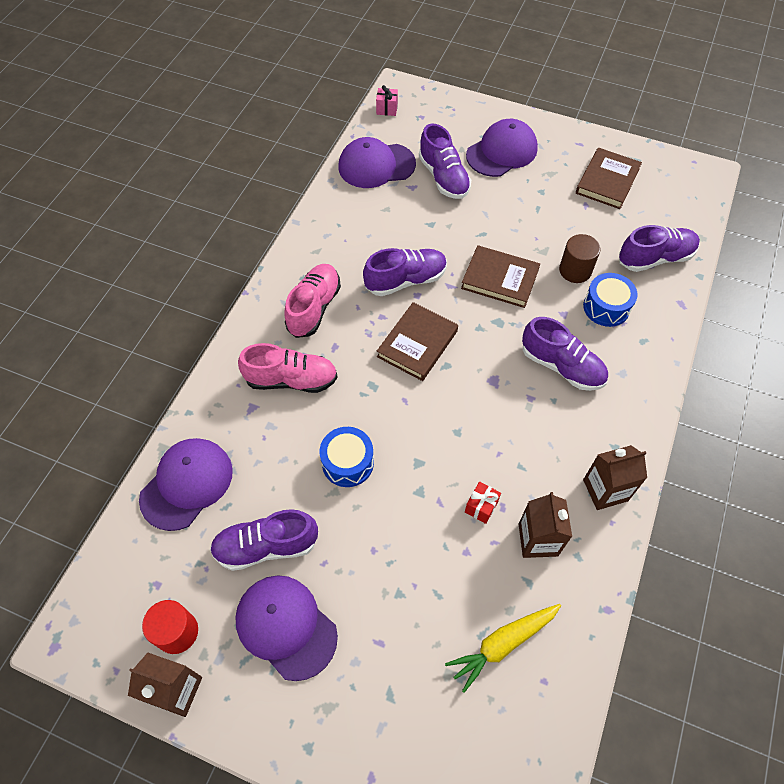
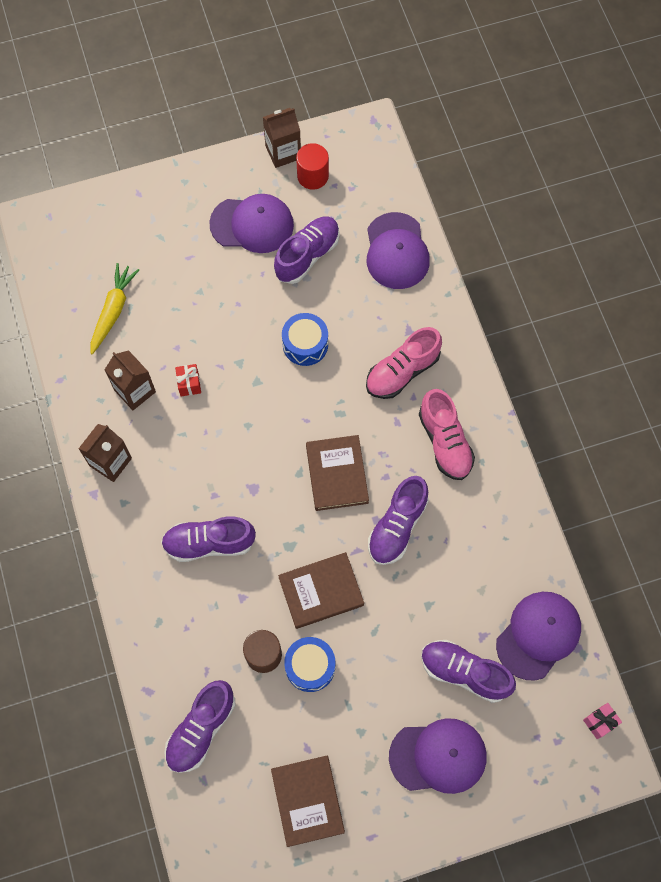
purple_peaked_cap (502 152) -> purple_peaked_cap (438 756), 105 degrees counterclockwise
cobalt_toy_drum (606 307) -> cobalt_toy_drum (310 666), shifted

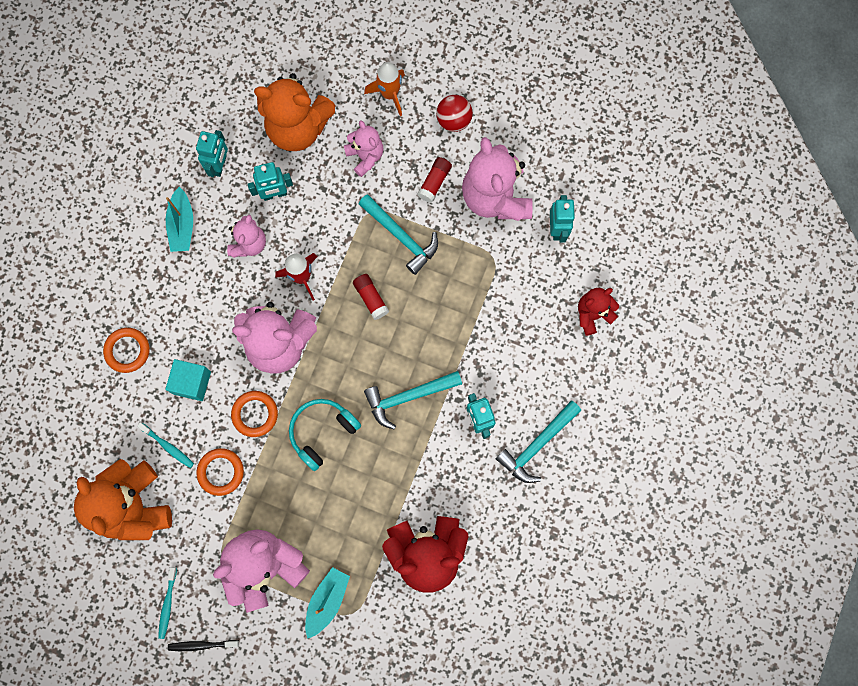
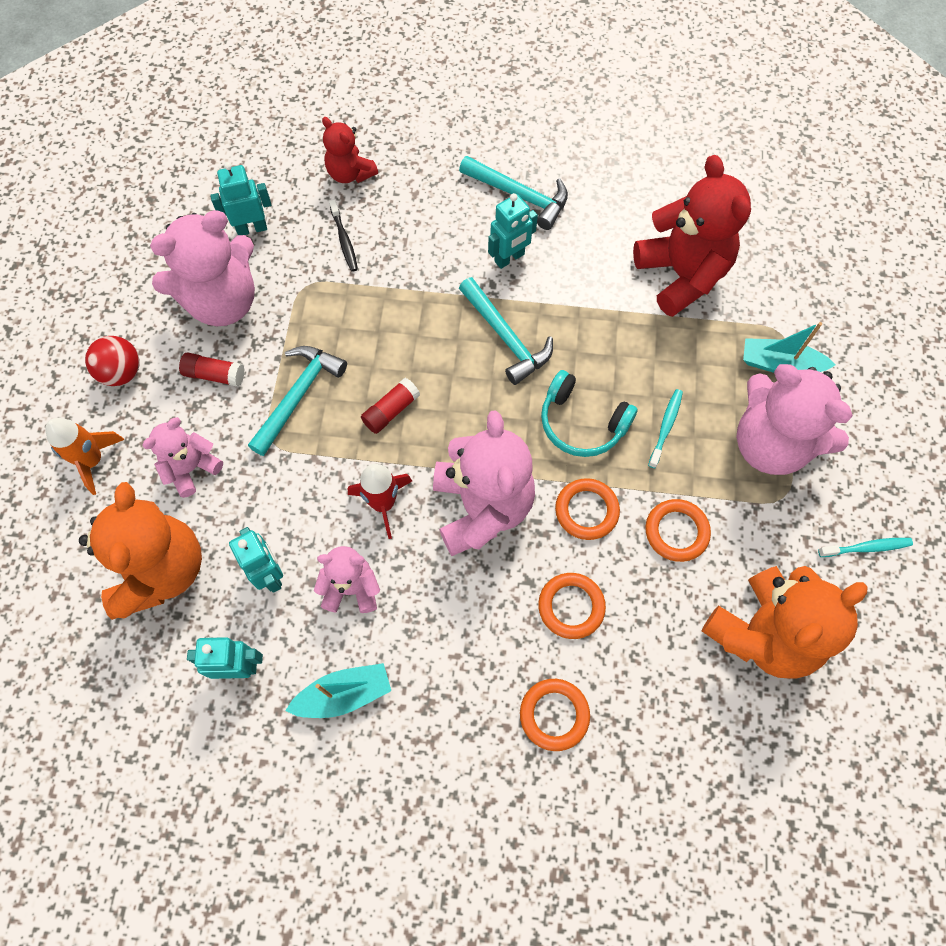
aqua_cube (192 382) -> bright_orange_hoop (571 606)
aqua_tooth_brush (168 446) -> aqua_tooth_brush (665 427), shifted
ebony_tooth_brush (202 645) -> ebony_tooth_brush (344 240), shifted

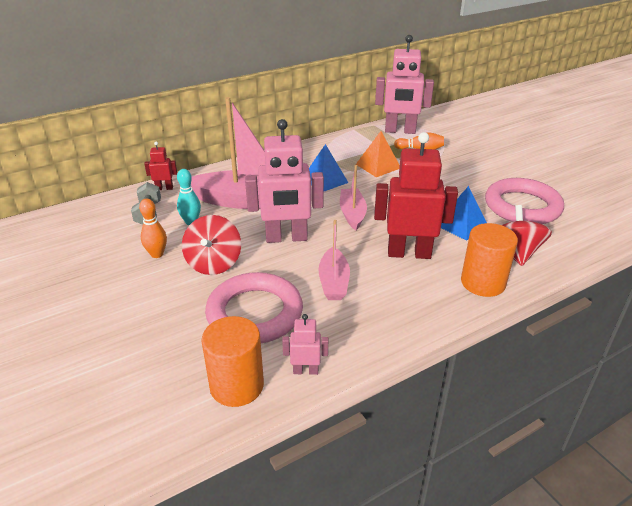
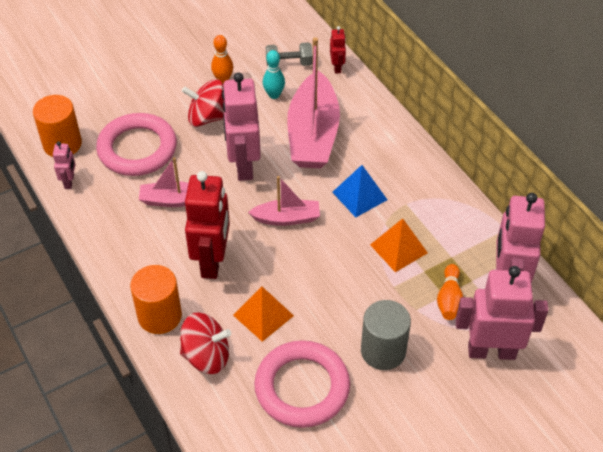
cobalt_pyramid (461 225) -> bright_orange_pyramid (263 315)
none -> rosy_robot (491 351)
none -> ash-grey_solid_cylinder (383 351)

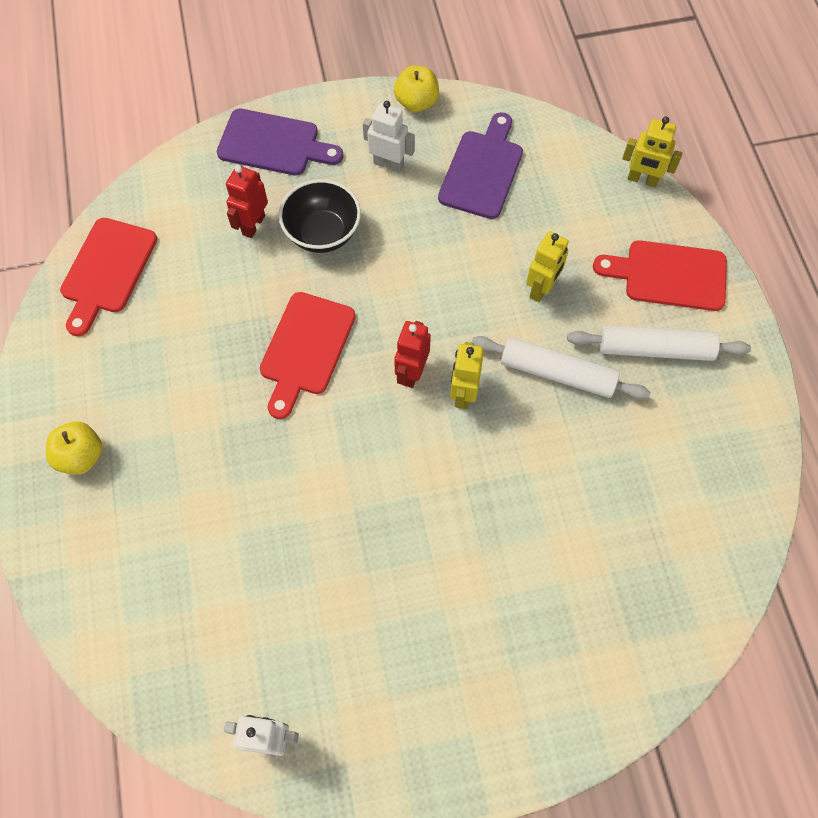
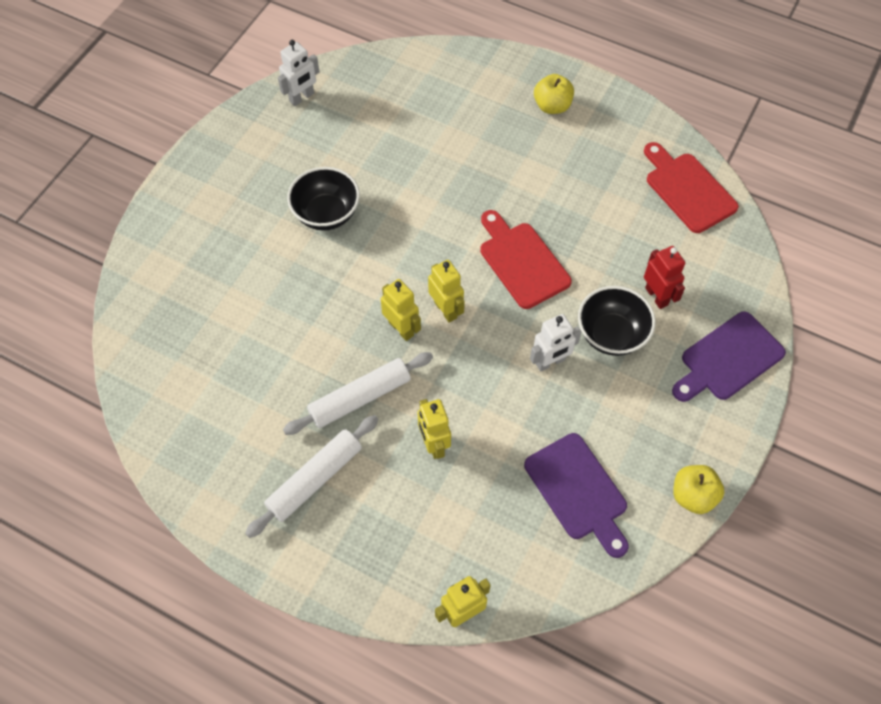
pure_white_robot (389 164) -> pure_white_robot (550 362), shifted
red_cutting_board (668 275) -> none
red_robot (411 372) -> yellow_robot (446 310)
none -> ebony_serving_bowl (326 214)

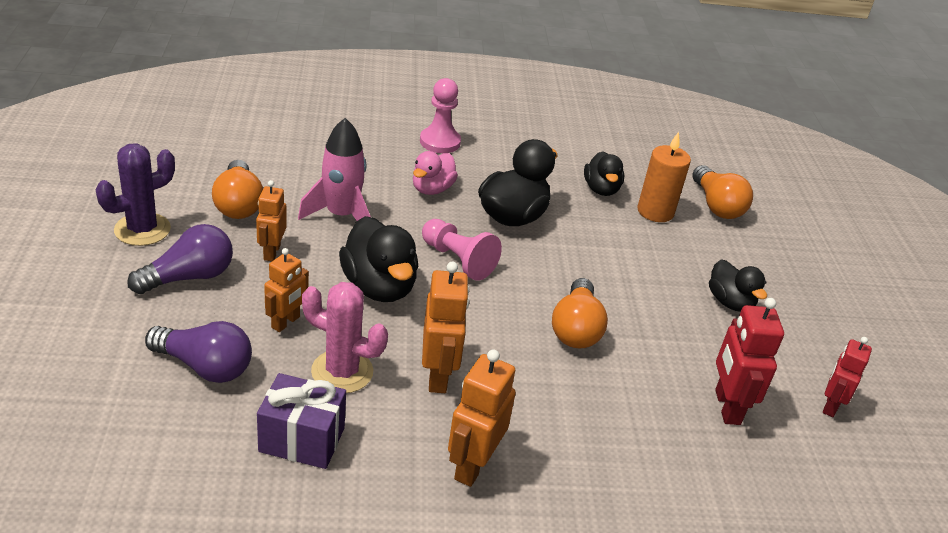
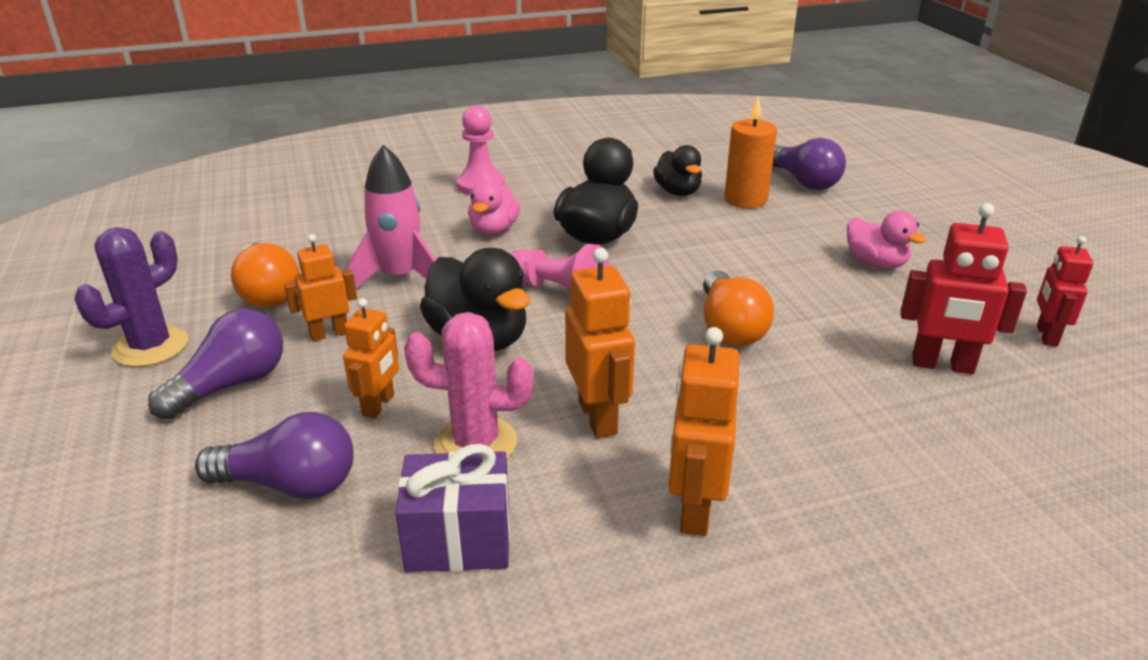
bright_orange_light_bulb (716 206) -> purple_light_bulb (804 181)
bright_orange_robot (271 252) -> bright_orange_robot (329 333), 75 degrees clockwise
ebony_duck (730 302) -> rosy_duck (875 263)
red_robot (726 407) -> red_robot (942 365), 60 degrees counterclockwise

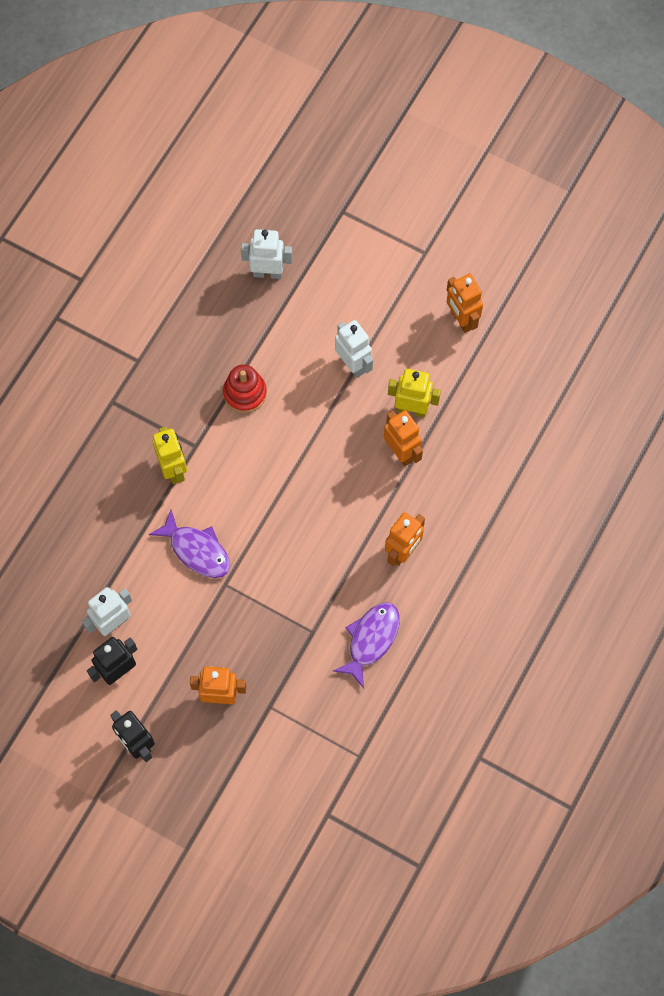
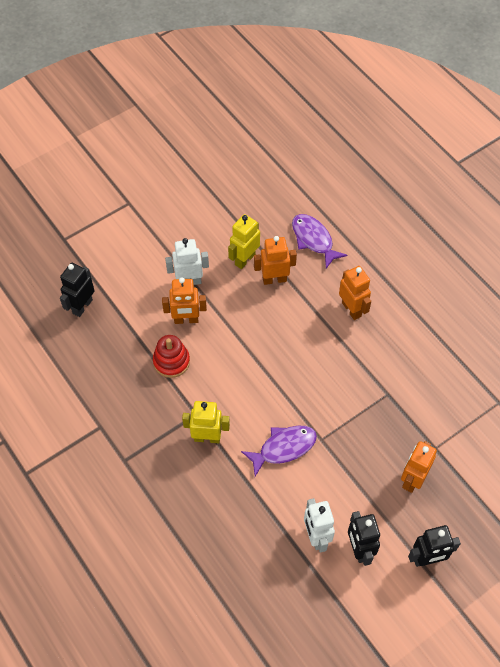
pure_white_robot (267 273) -> ebony_robot (82 306)
bright_orange_robot (461 319) -> bright_orange_robot (186 320), shifted
purple_fish (371 640) -> purple_fish (313 240), shifted

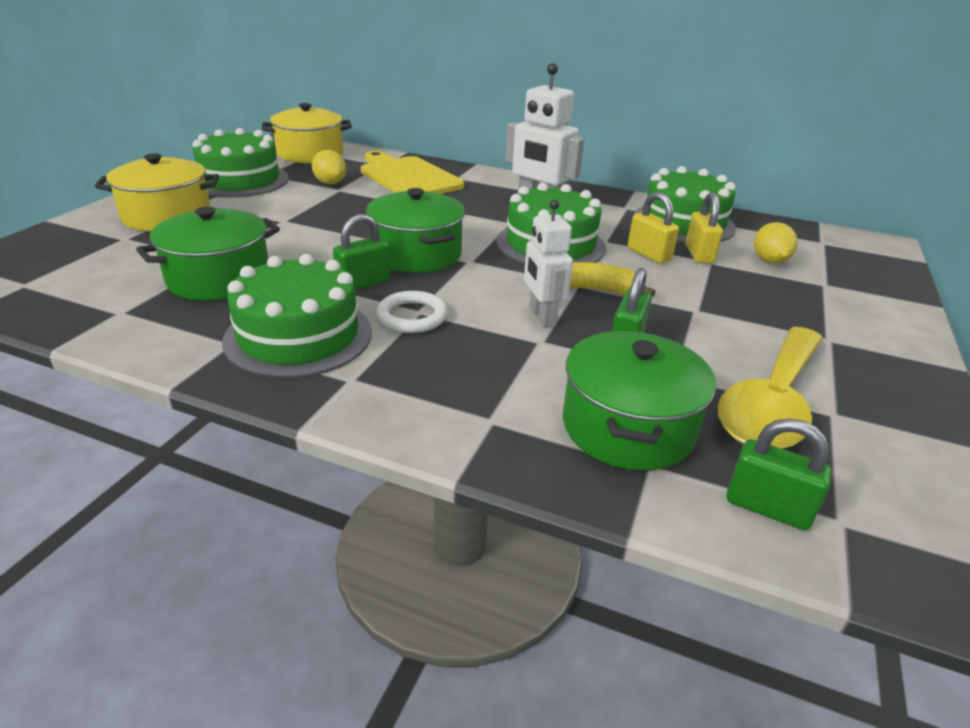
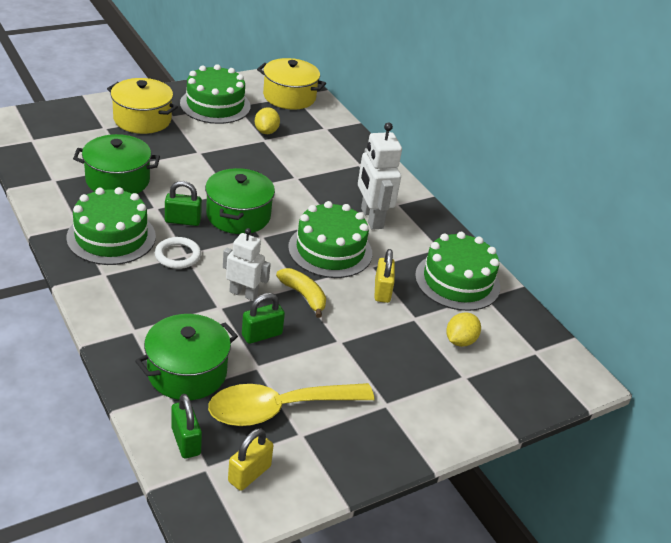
yellow_cutting_board (408 177) -> none
yellow_small_lock (699 254) -> yellow_small_lock (249 474), shifted
pure_white_robot (542 316) -> pure_white_robot (243 293), 90 degrees clockwise

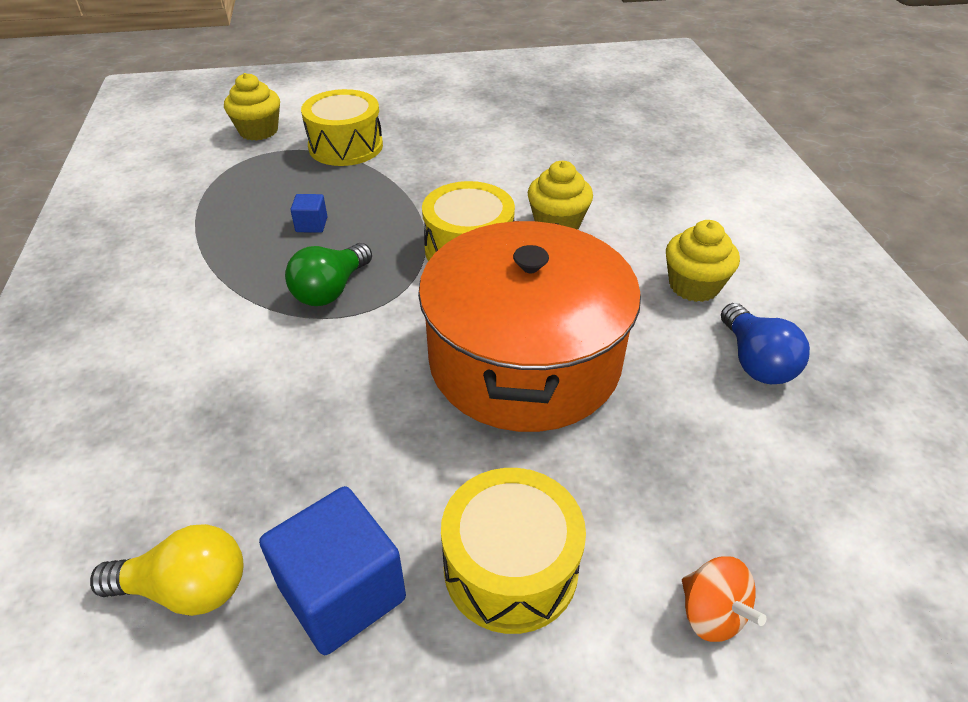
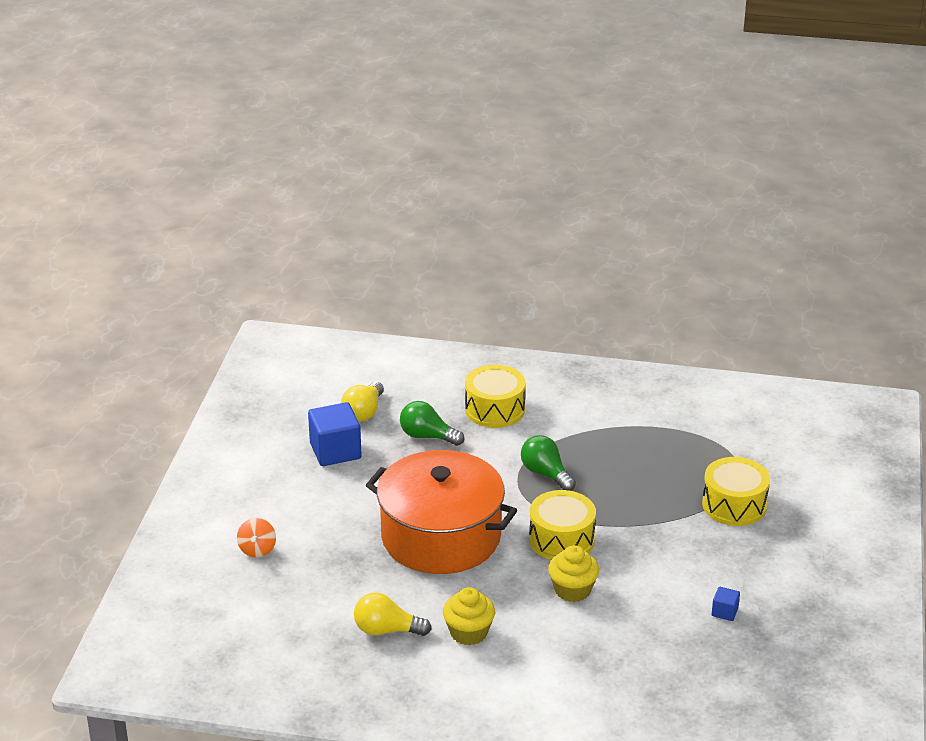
yellow_cupcake (258 131) -> none
cobalt_cube (311 225) -> cobalt_cube (724 612), shifted
cobalt_light_bulb (755 361) -> yellow_light_bulb (387 630)
yellow_toy_drum (510 567) -> yellow_toy_drum (495 409), shifted
bright_orange_spinning_top (711 614) -> bright_orange_spinning_top (257 550), 75 degrees counterclockwise
none -> emerald_light_bulb (427 436)

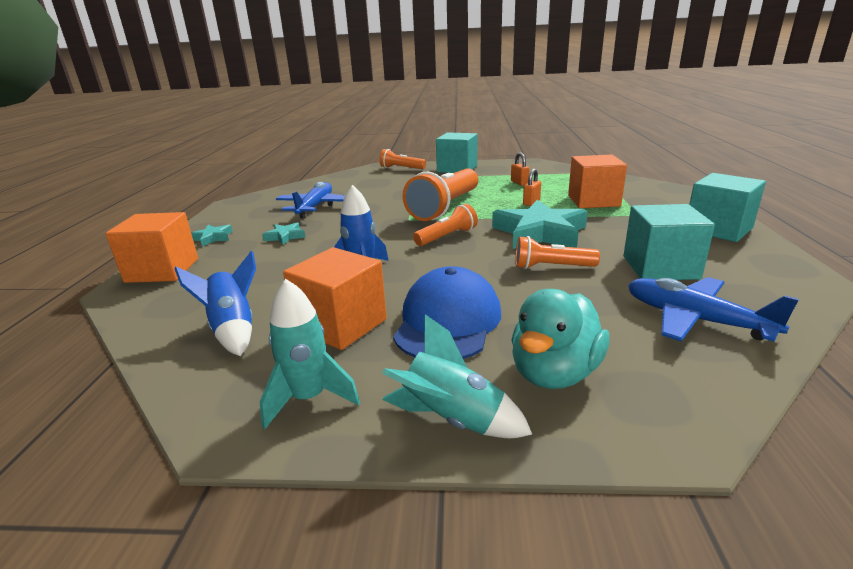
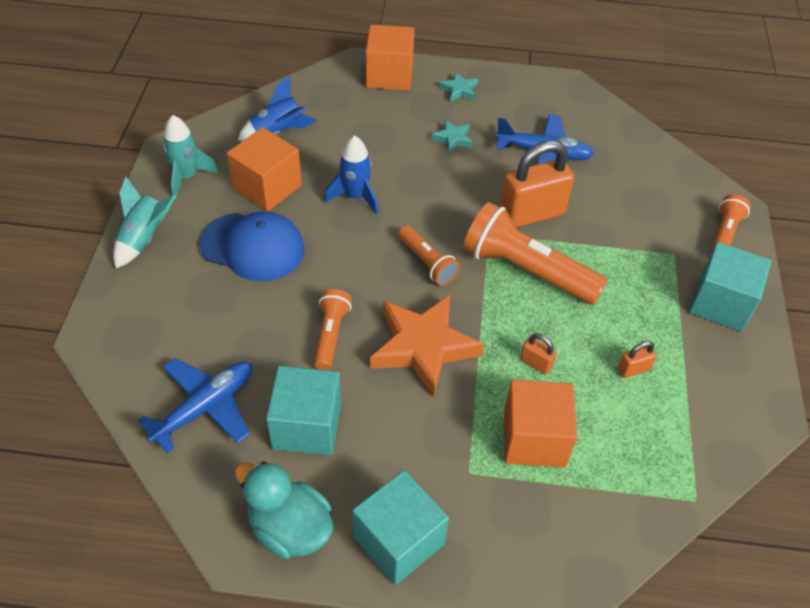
aqua_five-pointed_star (540 233) -> bright_orange_five-pointed_star (423 347)
aqua_duck (554 373) -> aqua_duck (289 528), shifted
none -> bright_orange_small_lock (531 213)

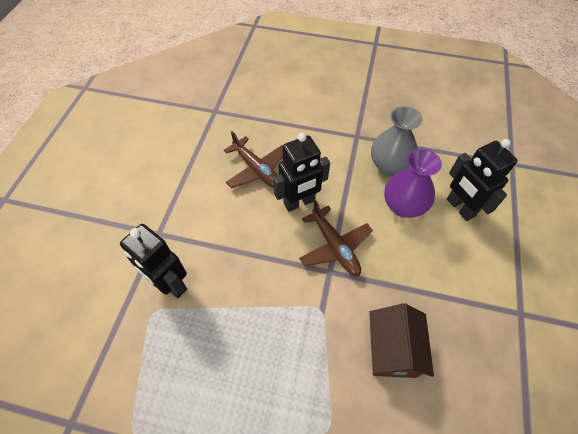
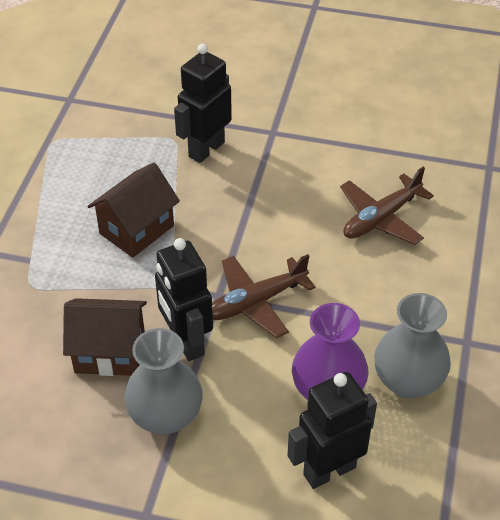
ebony_robot (299 202) -> ebony_robot (186 342), shifted
none -> brown_cottage (136 229)
none -> ash-grey_tall_vase (165 416)

